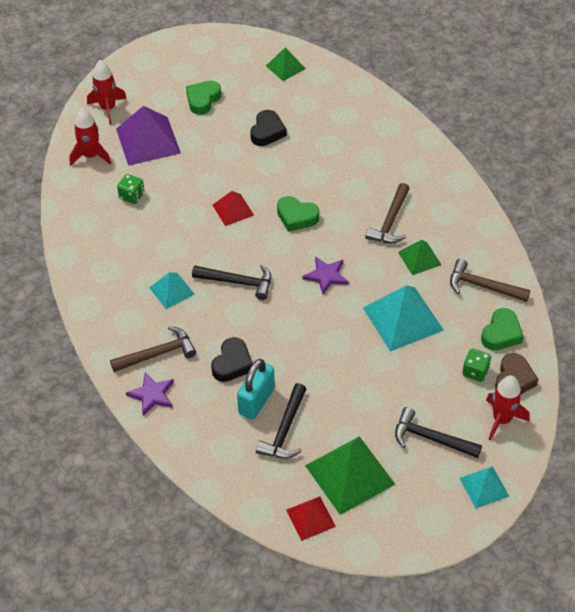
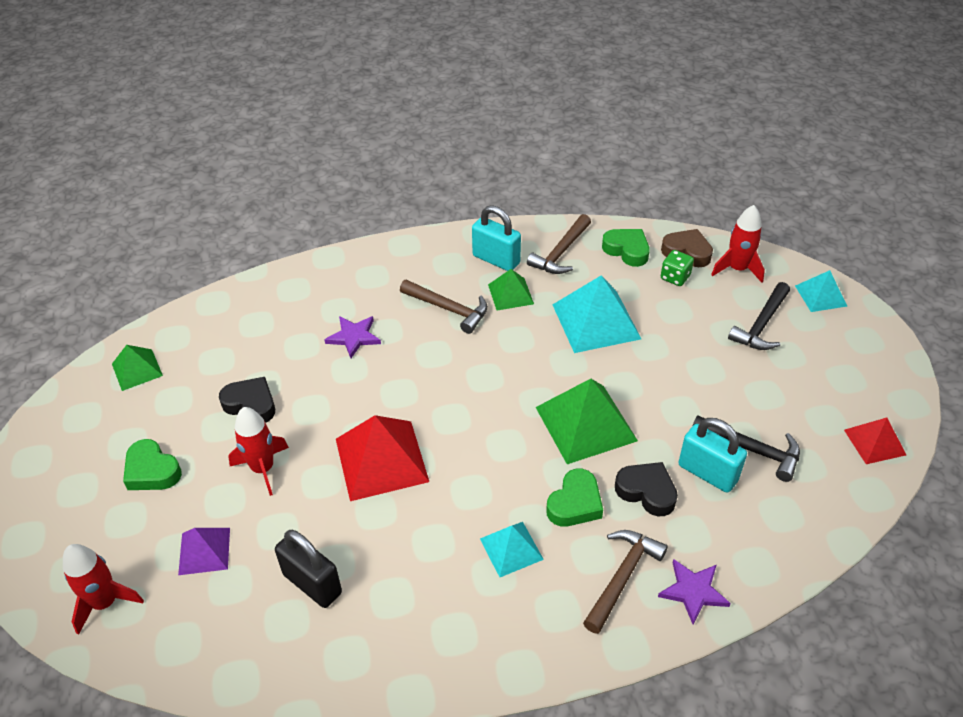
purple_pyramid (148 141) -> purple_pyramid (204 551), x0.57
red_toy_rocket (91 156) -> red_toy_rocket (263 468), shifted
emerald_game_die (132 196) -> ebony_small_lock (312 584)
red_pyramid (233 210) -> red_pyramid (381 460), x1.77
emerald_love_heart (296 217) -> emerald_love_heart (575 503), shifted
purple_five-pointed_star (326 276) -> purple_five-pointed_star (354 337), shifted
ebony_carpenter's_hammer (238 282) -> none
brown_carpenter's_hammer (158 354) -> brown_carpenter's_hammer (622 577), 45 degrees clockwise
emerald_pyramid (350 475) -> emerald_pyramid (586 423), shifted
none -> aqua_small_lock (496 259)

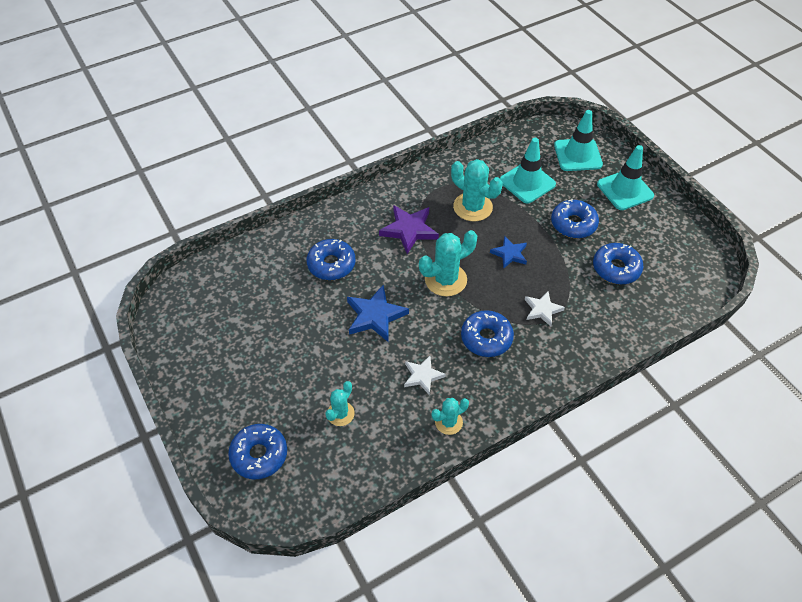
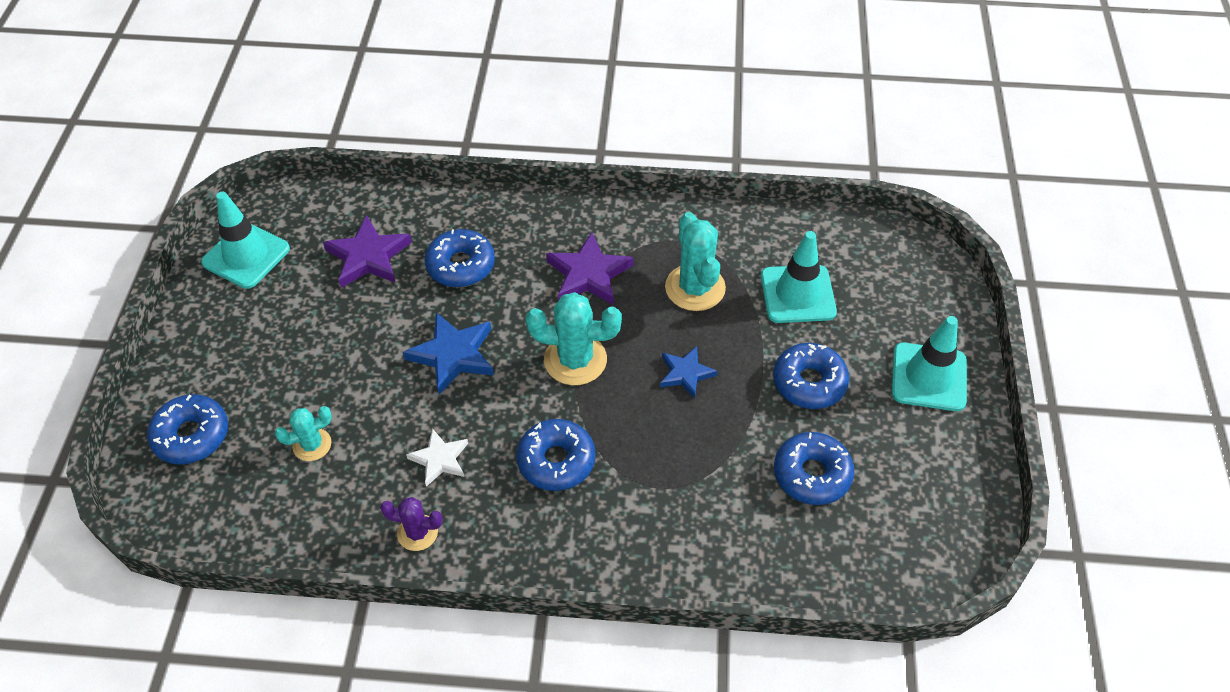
aqua_road_cone (577 155) -> aqua_road_cone (246 255), shifted
pure_white_five-pointed_star (542 310) -> none
aqua_prickly_plant (448 422) -> purple_prickly_plant (417 533)
none -> purple_five-pointed_star (368 256)

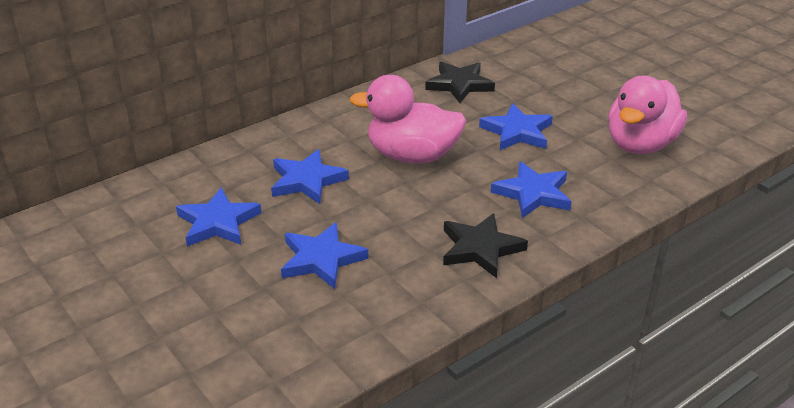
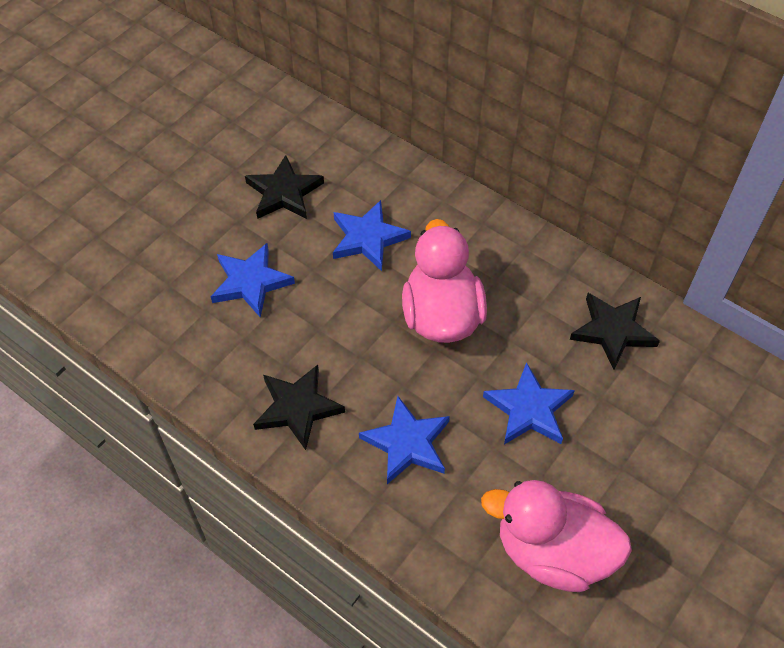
cobalt_five-pointed_star (218 222) -> ebony_five-pointed_star (284 192)

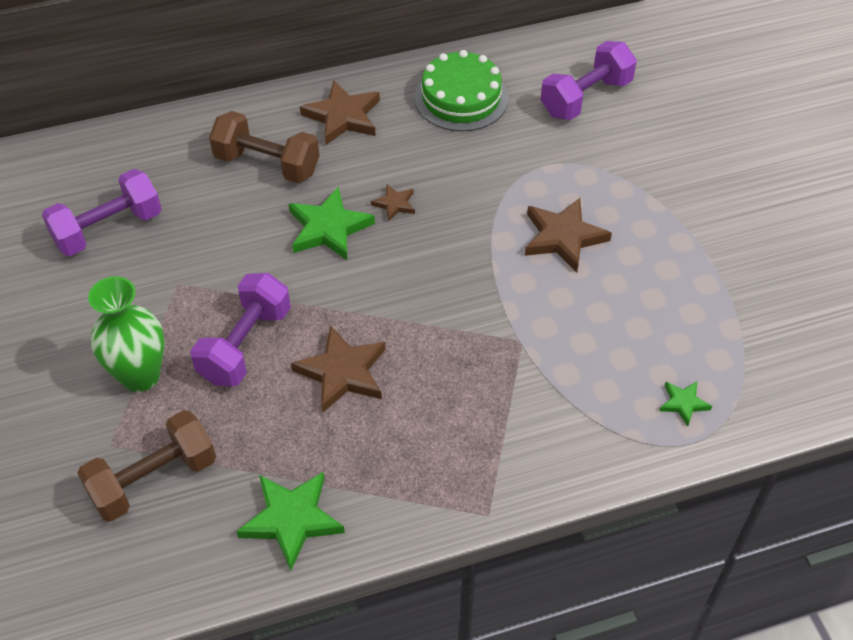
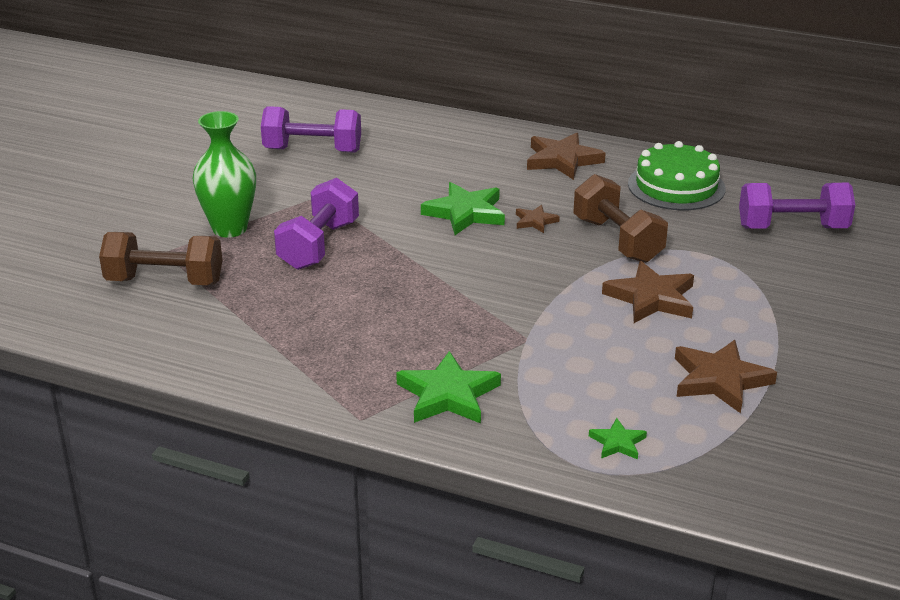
brown_free_weight (267 164) -> brown_free_weight (617 240), shifted
purple_free_weight (245 345) -> purple_free_weight (319 245), 45 degrees counterclockwise
brown_five-pointed_star (342 372) -> brown_five-pointed_star (719 380), shifted
emerald_five-pointed_star (291 519) -> emerald_five-pointed_star (448 395), shifted

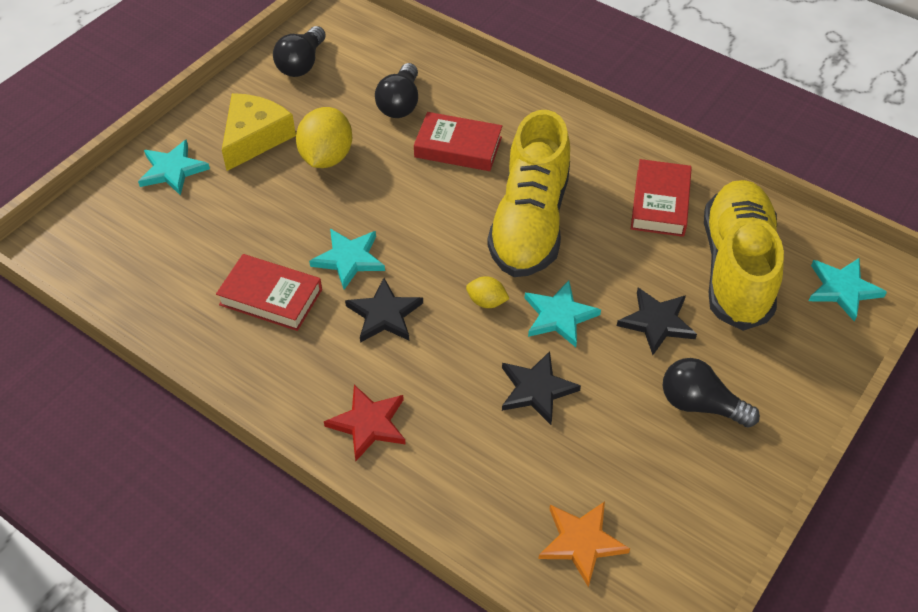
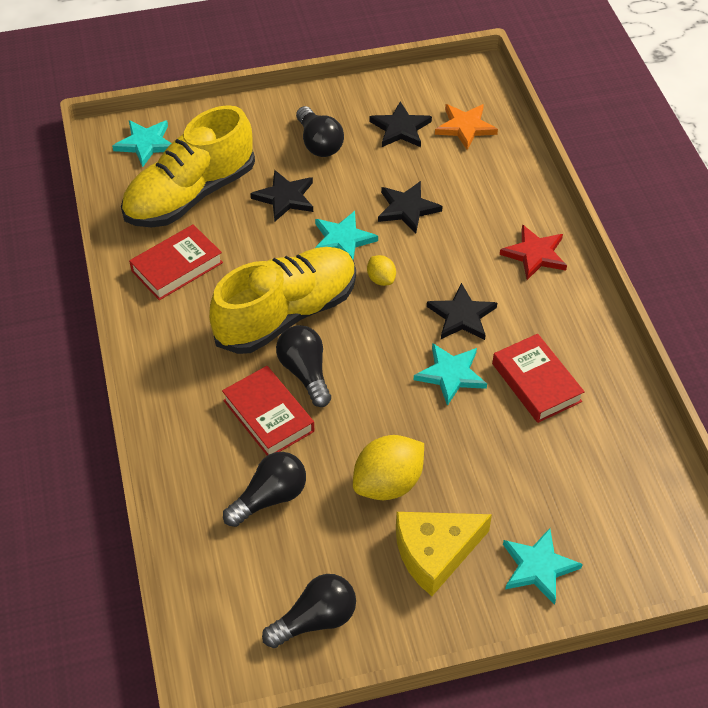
none -> ebony_five-pointed_star (400 128)
none -> ebony_light_bulb (305 373)

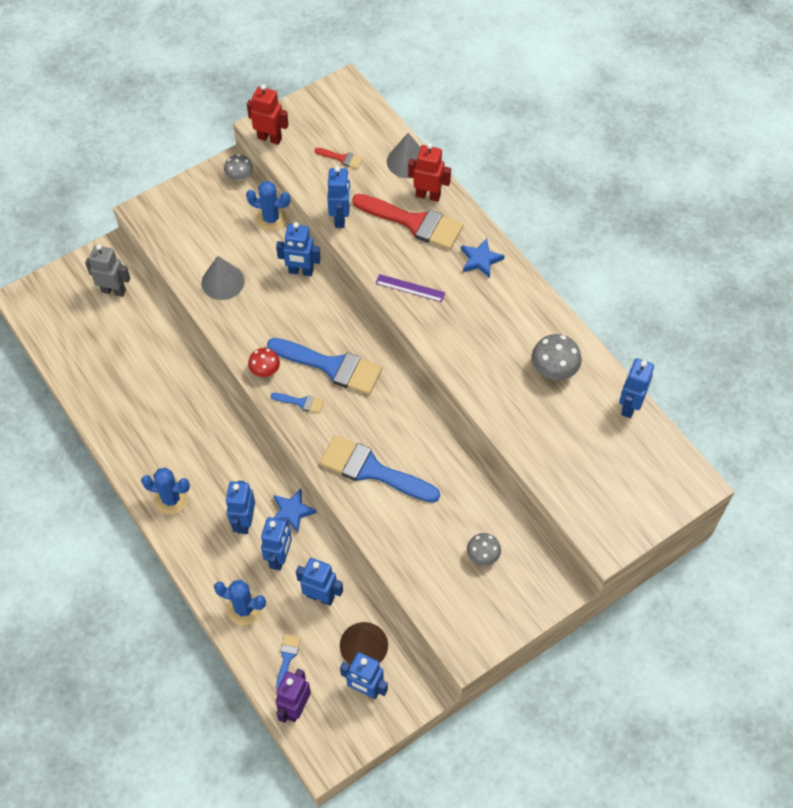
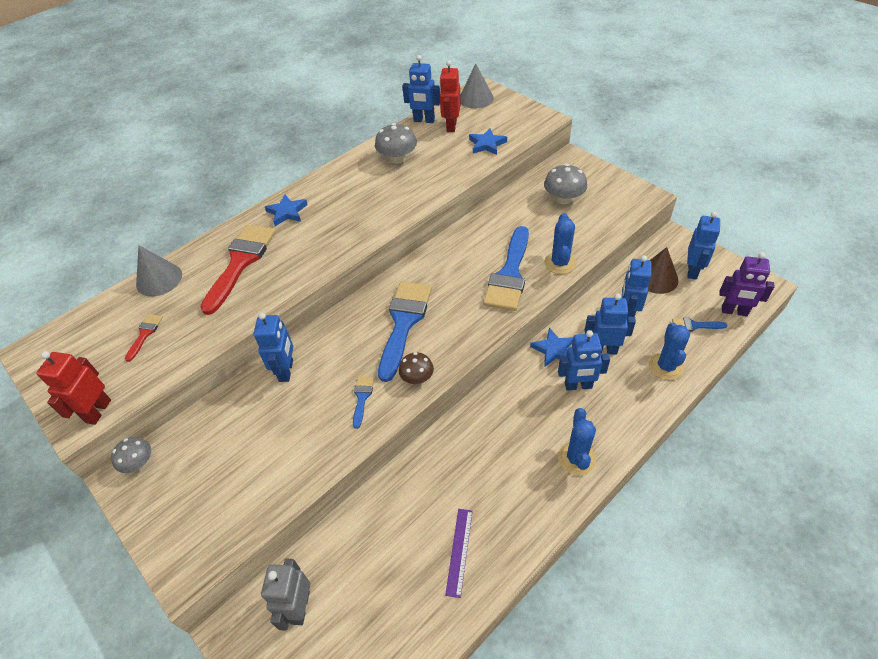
red_robot (428 195) -> red_robot (451 126), shifted
cobalt_robot (340 218) -> none
cobalt_prickly_plant (271 219) -> cobalt_prickly_plant (560 263), shifted
ash-grey_solid_cone (223 281) -> ash-grey_solid_cone (476 98), shifted
purple_straightedge (410 288) -> purple_straightedge (459 551), shifted
red_mushroom (265 370) -> brown_mushroom (417 377)
cobalt_paintbrush (301 402) -> cobalt_paintbrush (362 397), shifted
ash-grey_mushroom (483 555) -> ash-grey_mushroom (563 199), x1.52
none -> cobalt_five-pointed_star (487 144)

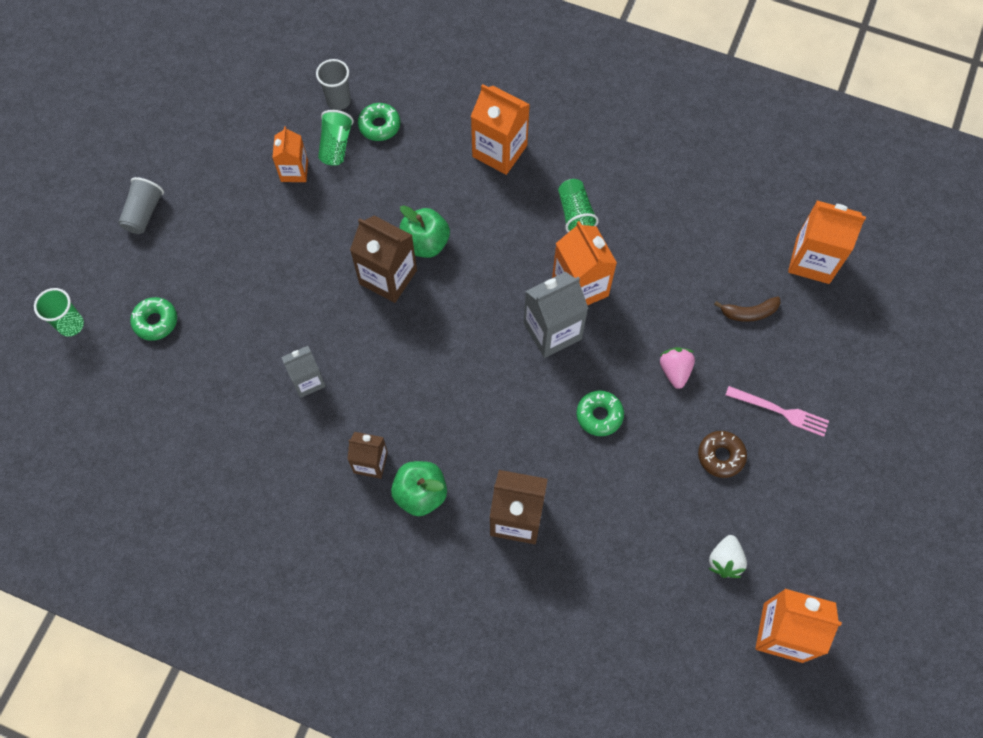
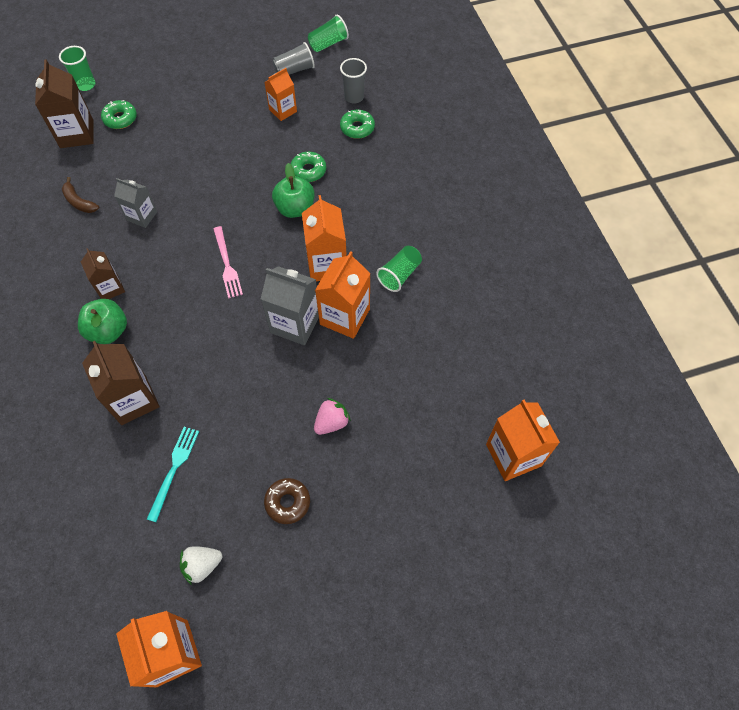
bright_orange_juice_carton (499 151) -> bright_orange_juice_carton (327 264), shifted
emerald_beaker (336 145) -> emerald_beaker (328 43), shifted
ash-grey_beaker (144 213) -> ash-grey_beaker (294 70), shifted
brown_juice_carton (388 277) -> brown_juice_carton (77 134), shifted
brown_banana (749 312) -> brown_banana (79 202), shifted
rosy_fork (780 411) -> rosy_fork (227 264), shifted
emerald_doughnut (599 415) -> emerald_doughnut (308 171), shifted
none -> aqua_fork (174 470)

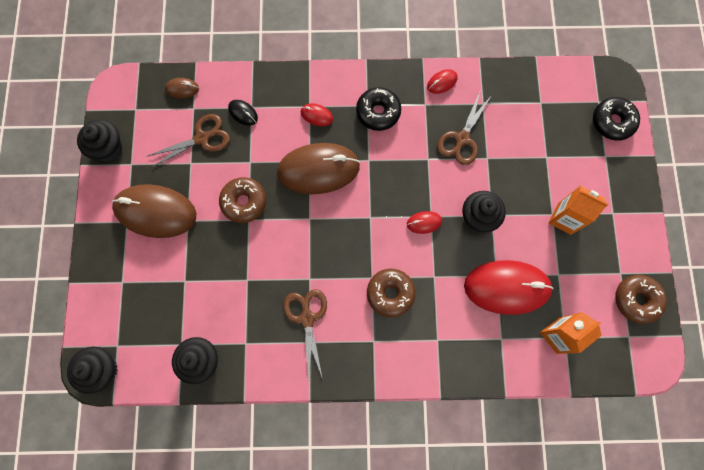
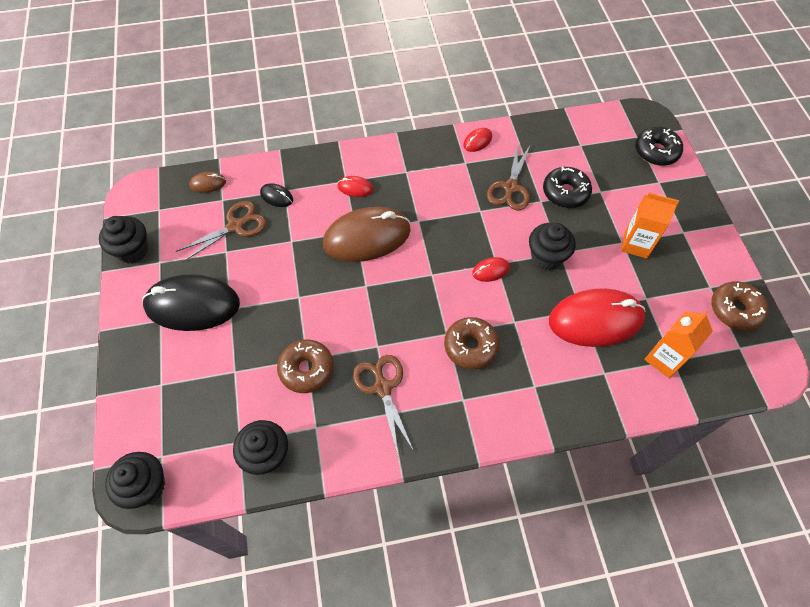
ebony_doughnut (378 112) -> ebony_doughnut (565 192), shifted
brown_doughnut (244 202) -> brown_doughnut (306 369), shifted
brown_PC_mouse (155 212) -> ebony_PC_mouse (192 305)

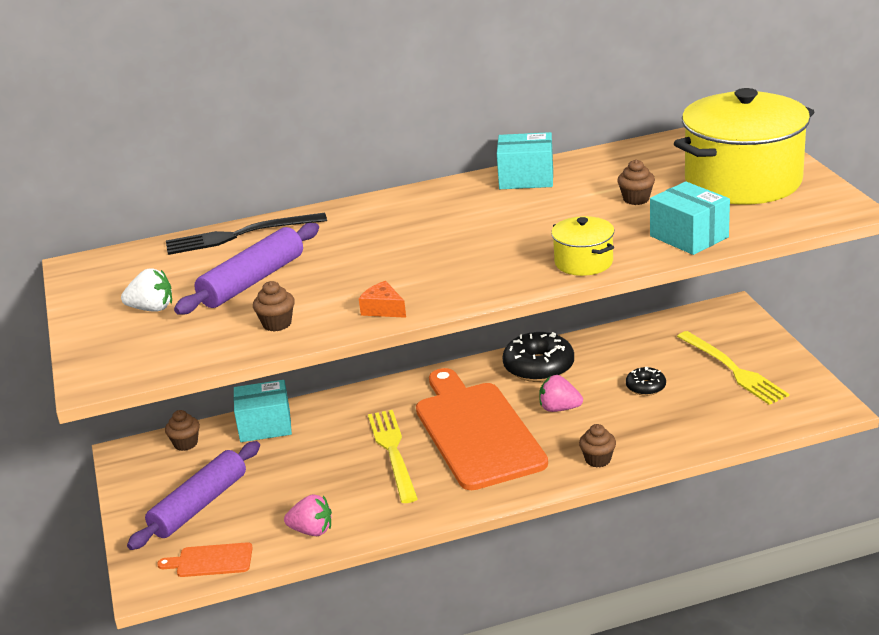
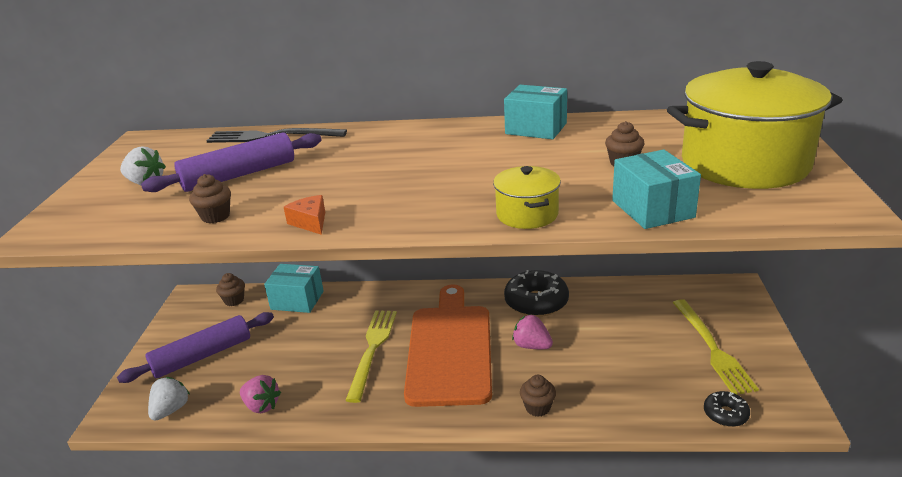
ebony_doughnut (645 387) -> ebony_doughnut (725 414), shifted
bright_orange_cutting_board (211 561) -> pure_white_toy_strawberry (171 410)

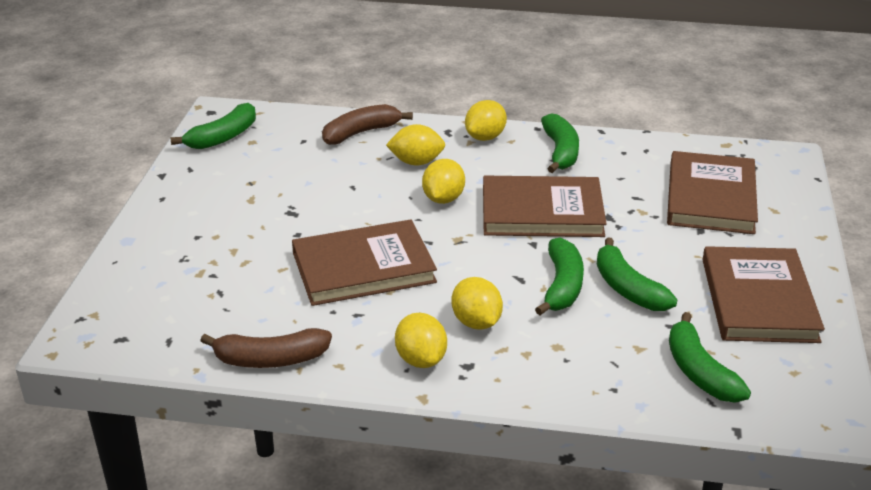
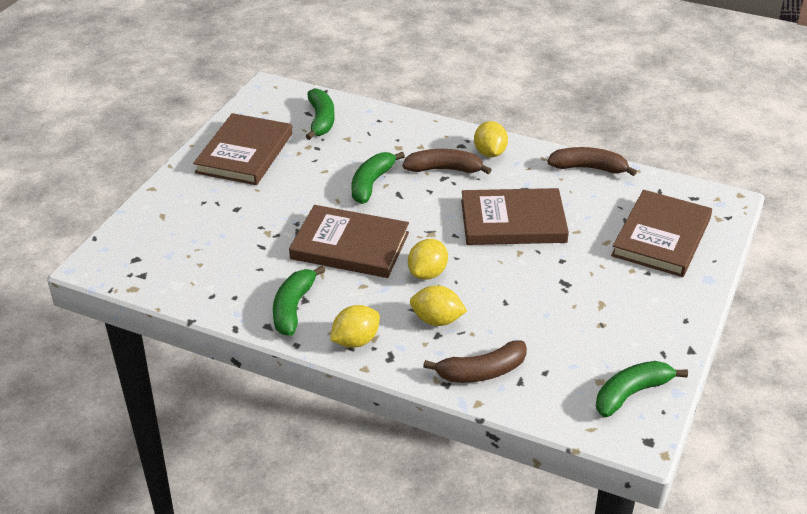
brown_book (711 197) -> brown_book (661 237), shifted
emerald_banana (628 288) -> none
yellow_lemon (476 322) -> brown_banana (444 169)

